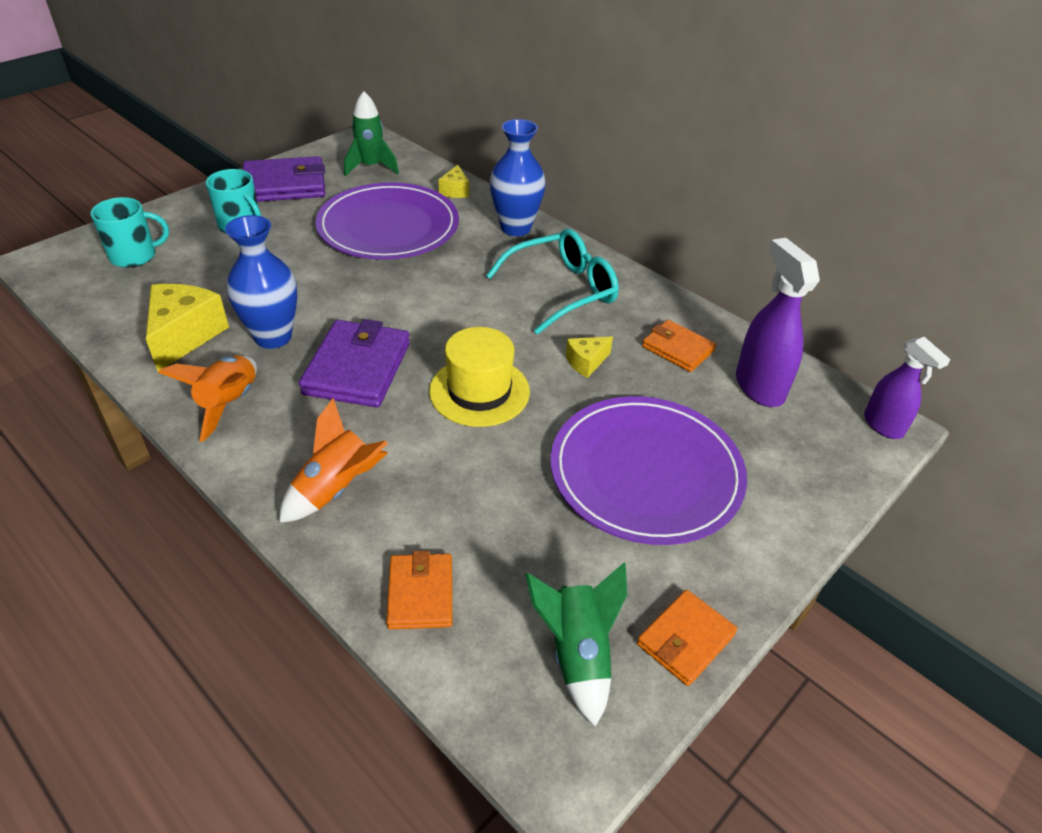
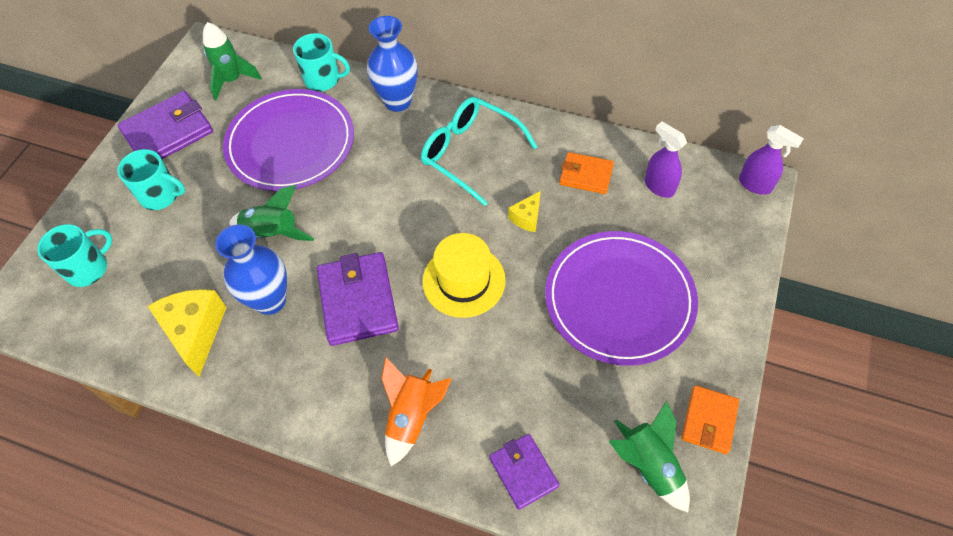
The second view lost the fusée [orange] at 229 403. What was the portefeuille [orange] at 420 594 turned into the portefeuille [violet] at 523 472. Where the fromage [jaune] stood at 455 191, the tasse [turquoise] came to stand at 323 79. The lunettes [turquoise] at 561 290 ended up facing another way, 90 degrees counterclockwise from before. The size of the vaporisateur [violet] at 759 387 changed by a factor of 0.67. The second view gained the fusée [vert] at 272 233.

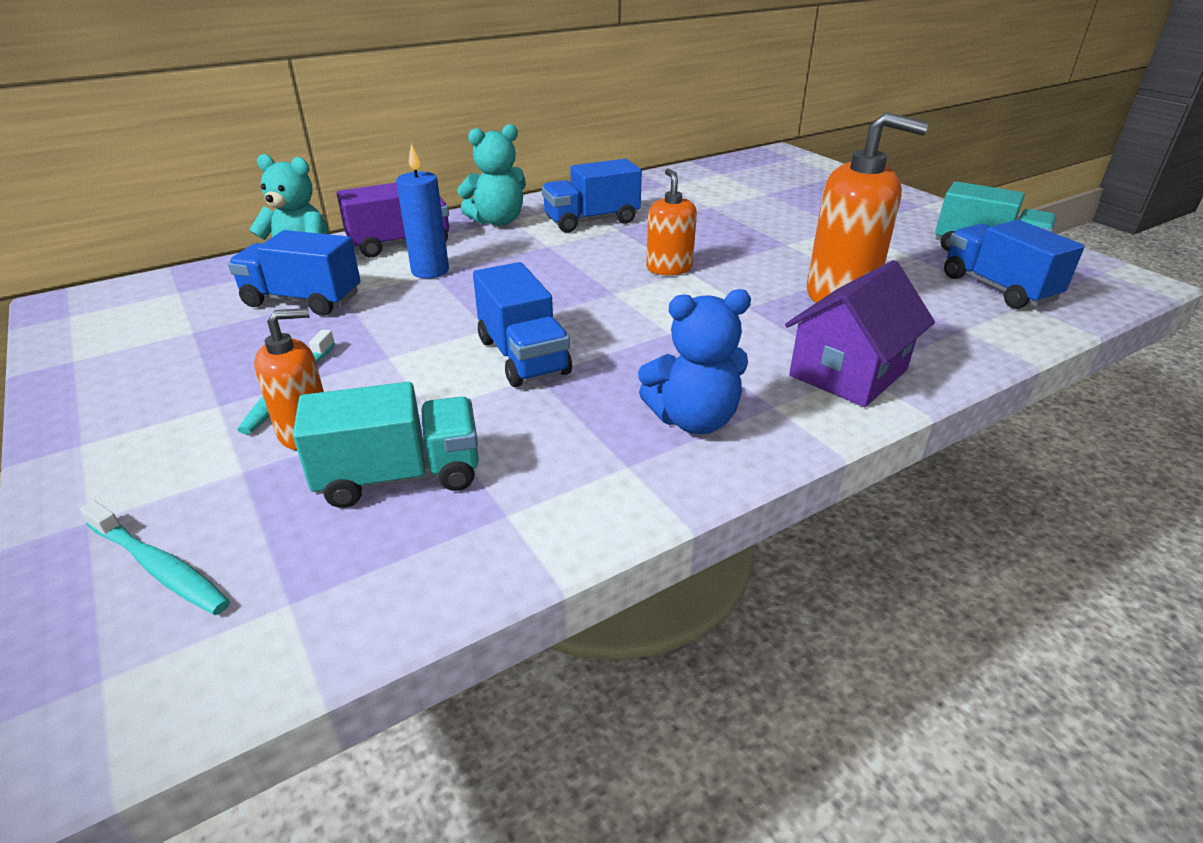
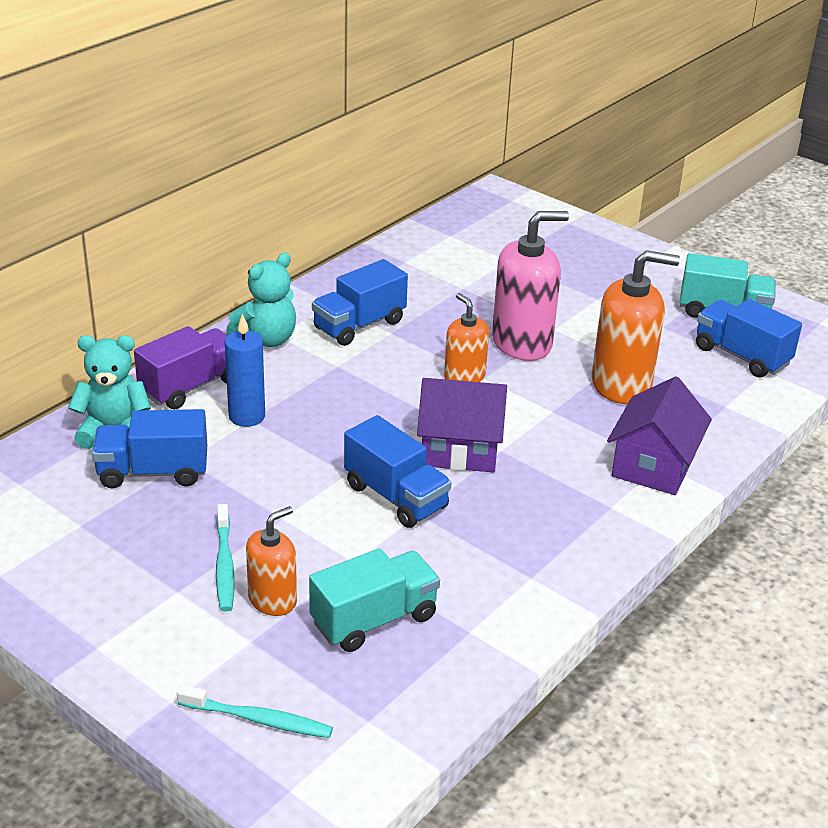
The second view lost the ours en peluche [bleu] at 693 419. The second view gained the maison [violet] at 459 449. The second view gained the distributeur de savon [rose] at 522 343.

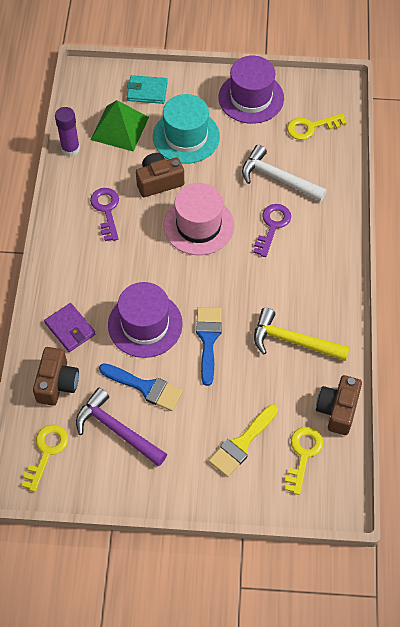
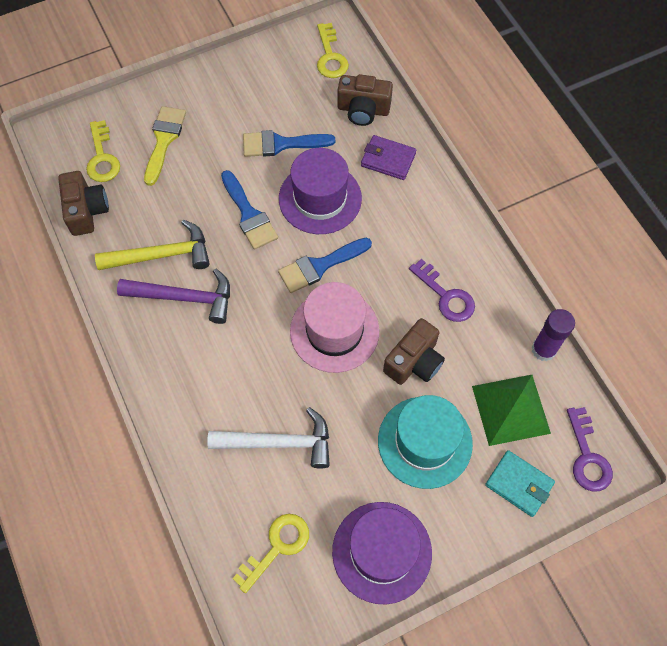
The appareil photo [marron] at 57 383 ended up facing another way, 60 degrees counterclockwise from before. The marteau [violet] ended up elsewhere, having gone from 116 429 to 185 298. The portefeuille [turquoise] at 147 91 ended up facing another way, 60 degrees clockwise from before. The clé [violet] ended up elsewhere, having gone from 272 226 to 587 456. The second view gained the pinceau [bleu] at 319 266.

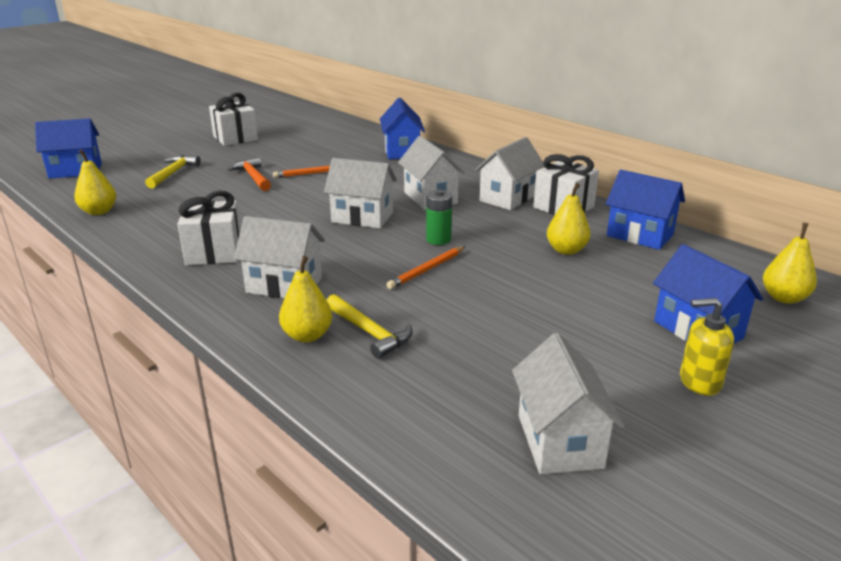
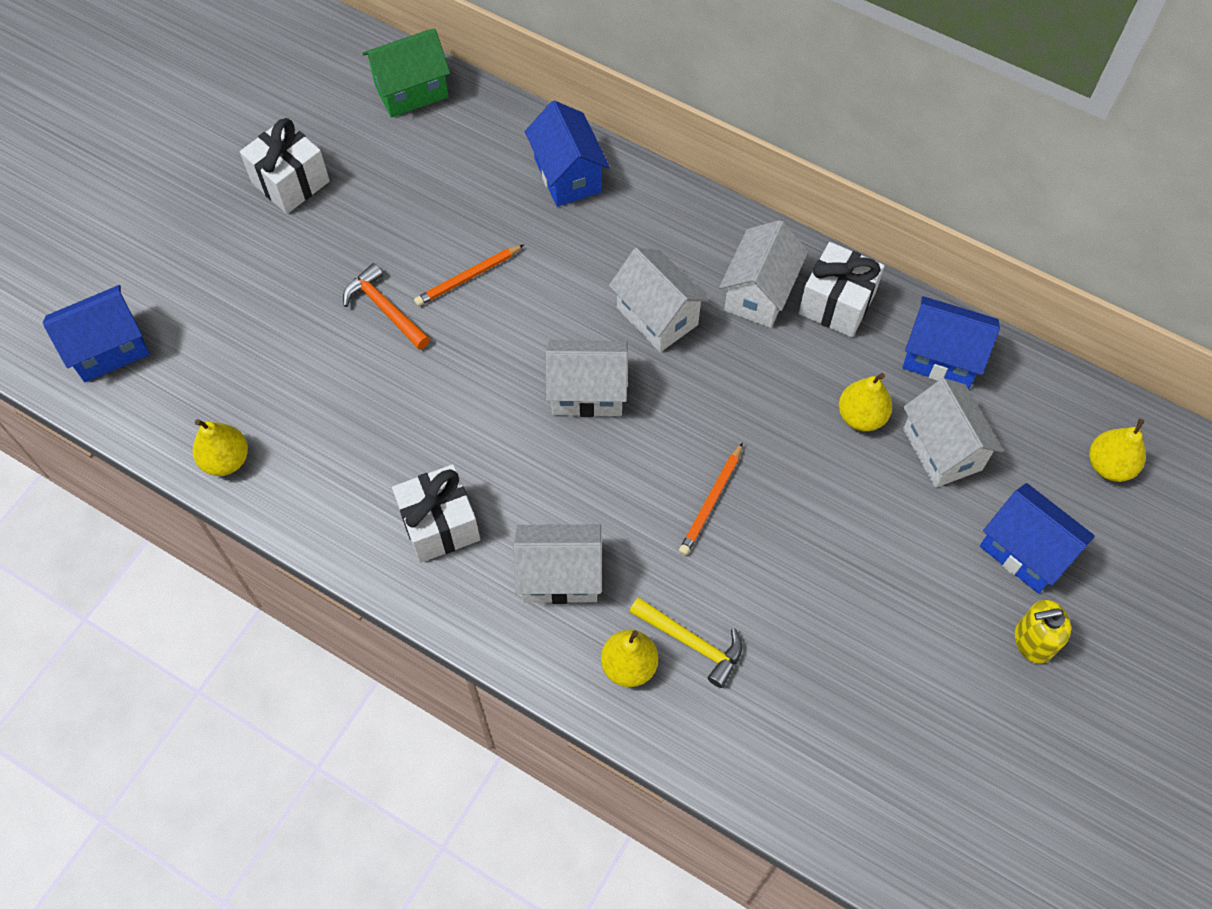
The second view lost the marteau [jaune] at 173 173. The second view lost the pile [vert] at 438 239. The maison [blanc] ended up elsewhere, having gone from 559 441 to 942 449. The second view gained the maison [vert] at 411 91.

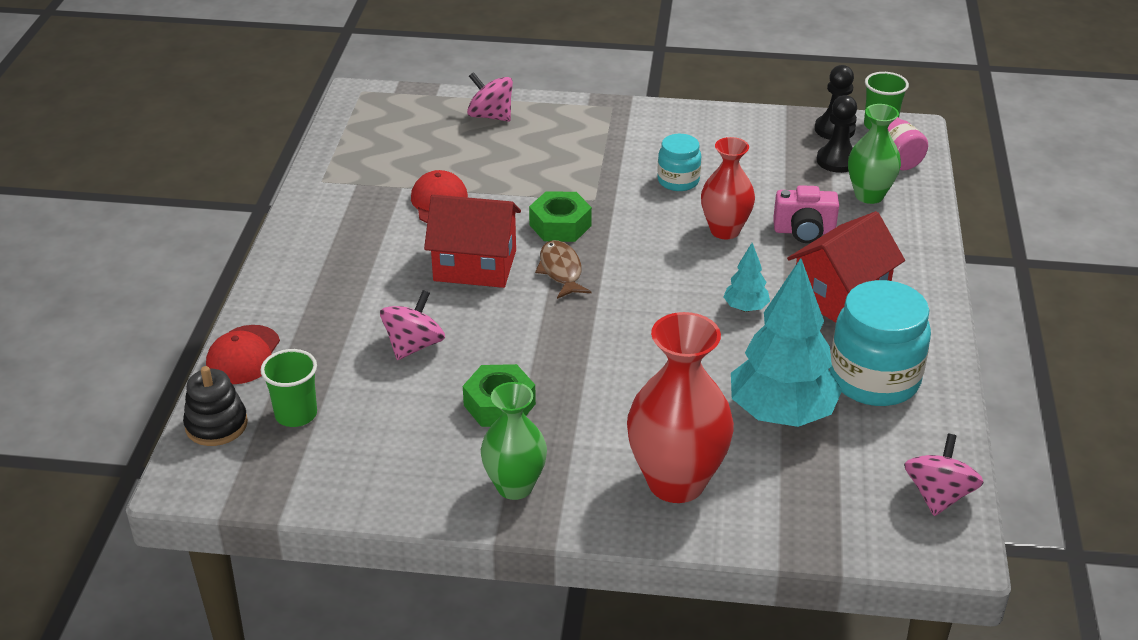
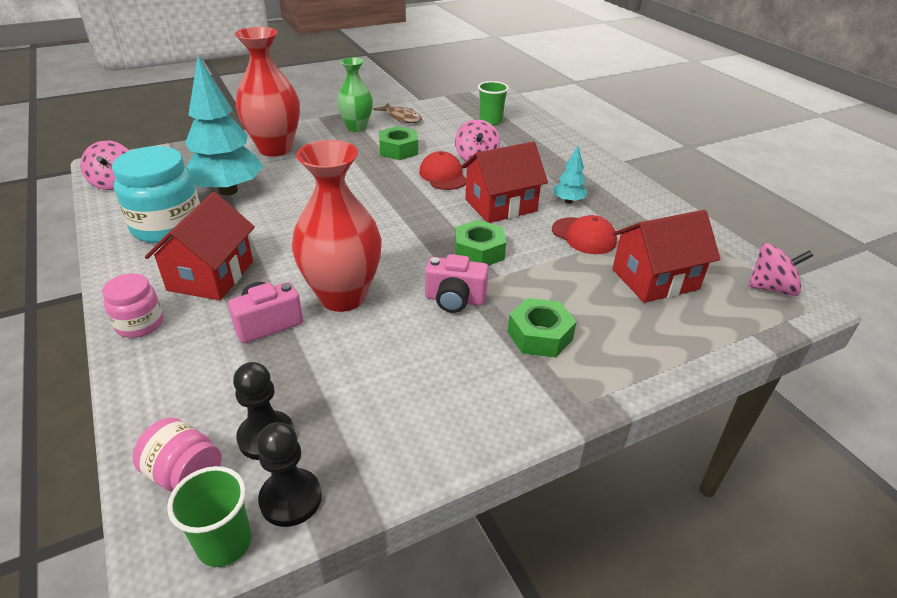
The second view lost the jouet à empiler [noir] at 216 425. The casquette [rouge] ended up elsewhere, having gone from 243 355 to 443 175. The toupie [rose] ended up elsewhere, having gone from 490 116 to 771 288. The poisson [marron] ended up elsewhere, having gone from 561 271 to 401 117. The second view lost the bocal [turquoise] at 678 181. The size of the vase [rouge] at 725 230 changed by a factor of 1.59. The arbre [turquoise] ended up elsewhere, having gone from 745 308 to 568 201. The second view lost the vase [vert] at 869 195. The second view gained the bocal [rose] at 140 324. The second view gained the appareil photo [rose] at 454 299. The second view gained the écrou [vert] at 539 335. The second view gained the maison [rouge] at 655 279.

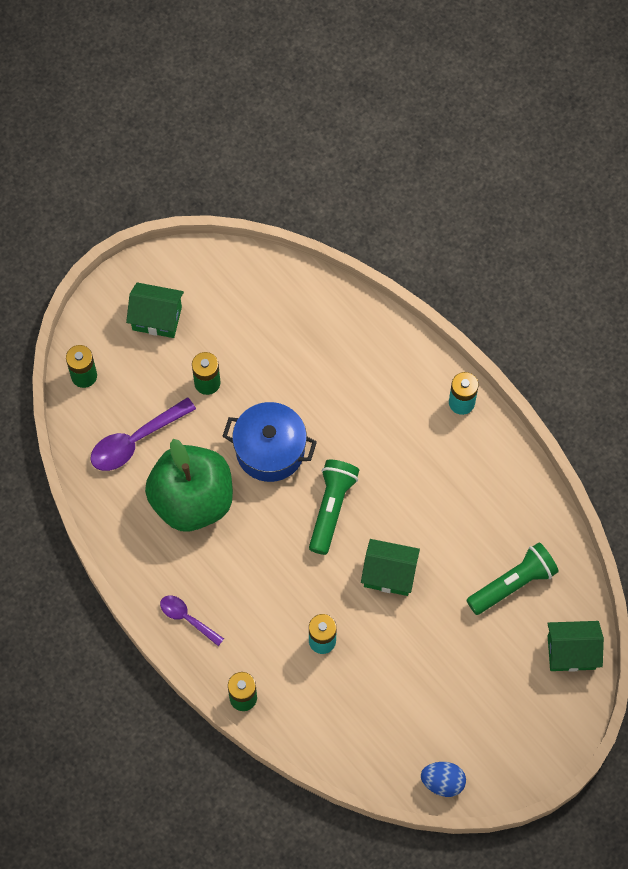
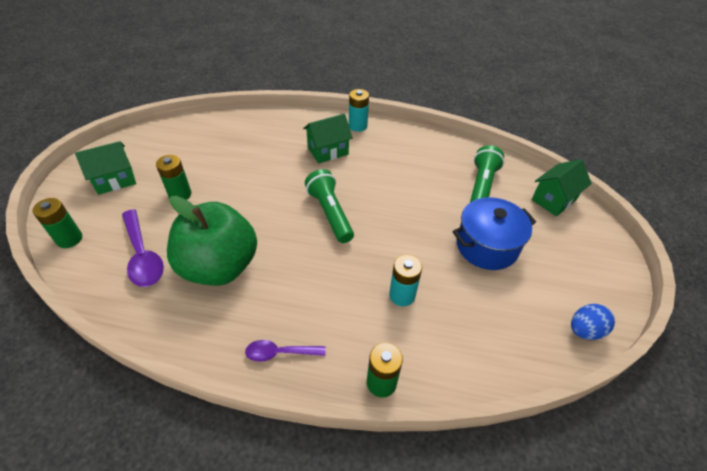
The cuillère [violet] at 135 441 ended up facing another way, 45 degrees counterclockwise from before. The marmite [bleu] ended up elsewhere, having gone from 270 450 to 486 246. The maison [vert] ended up elsewhere, having gone from 389 574 to 328 151.

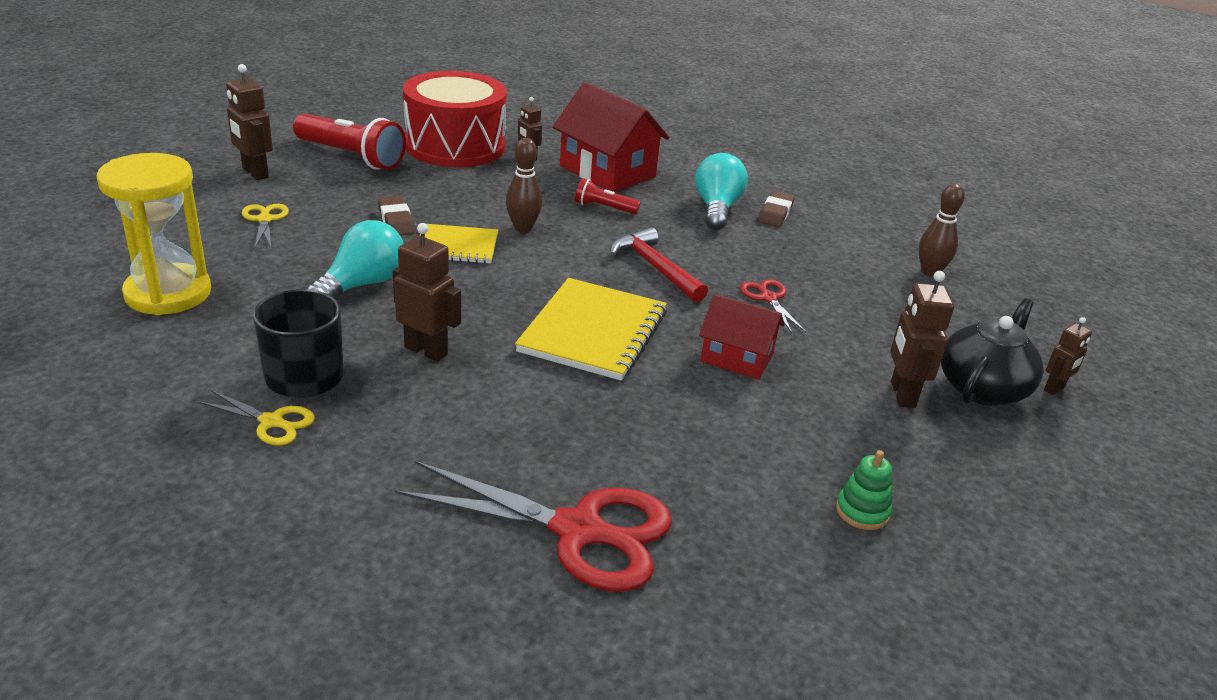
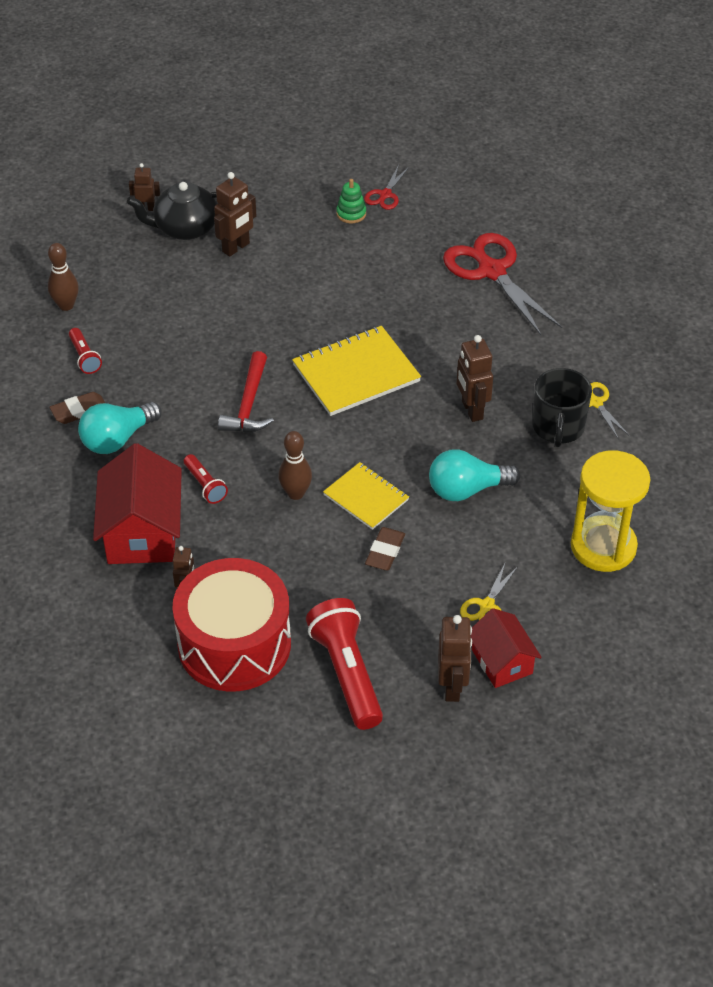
The maison [rouge] ended up elsewhere, having gone from 737 358 to 502 661. The ciseaux [rouge] ended up elsewhere, having gone from 768 298 to 385 195. The second view gained the lampe de poche [rouge] at 84 357.

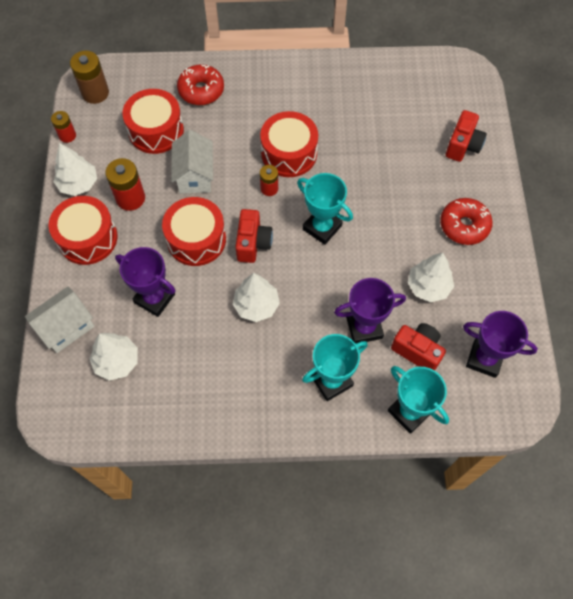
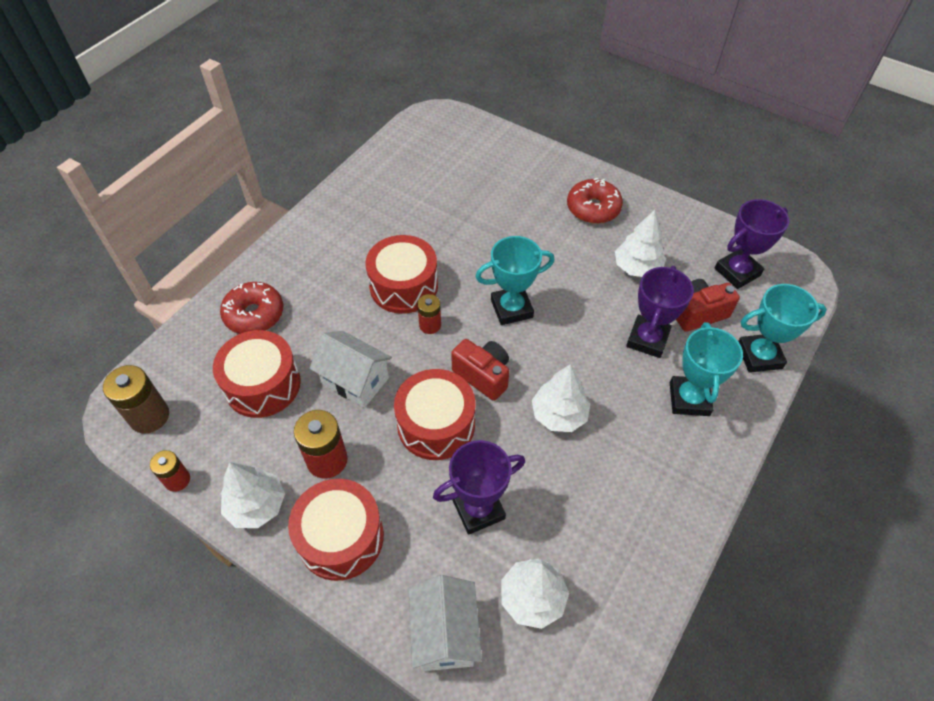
The second view lost the appareil photo [rouge] at 463 145.

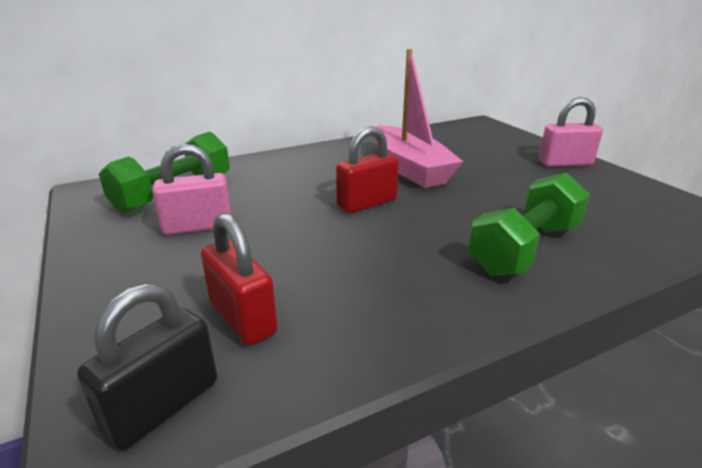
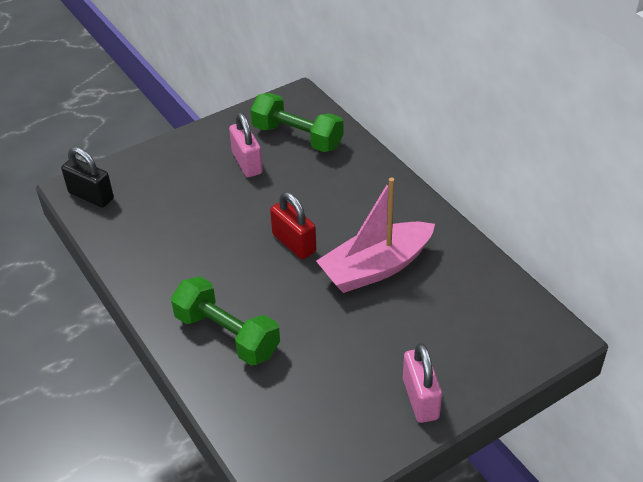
The second view lost the cadenas [rouge] at 242 317.

